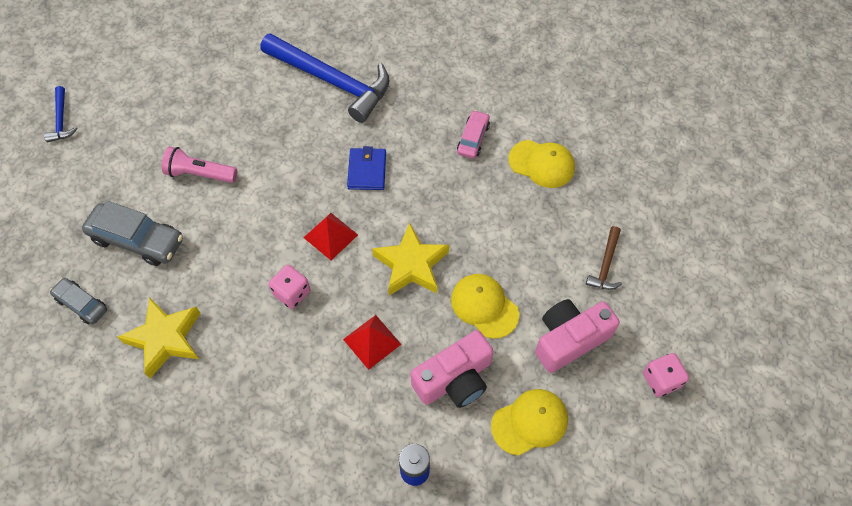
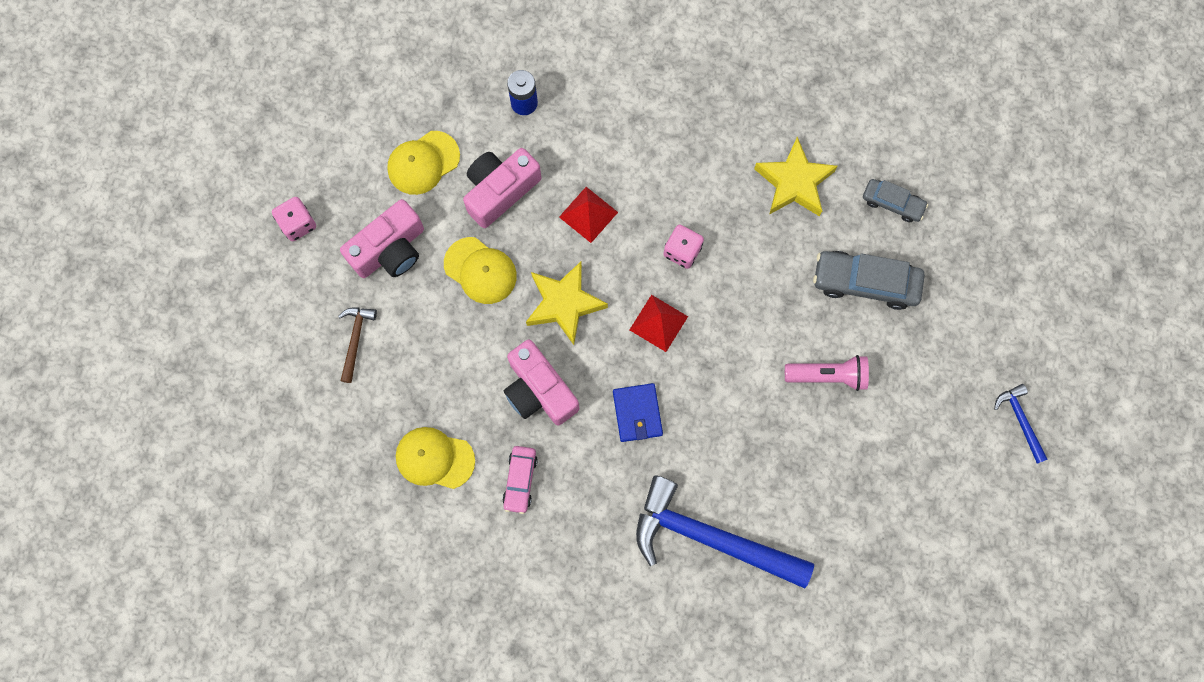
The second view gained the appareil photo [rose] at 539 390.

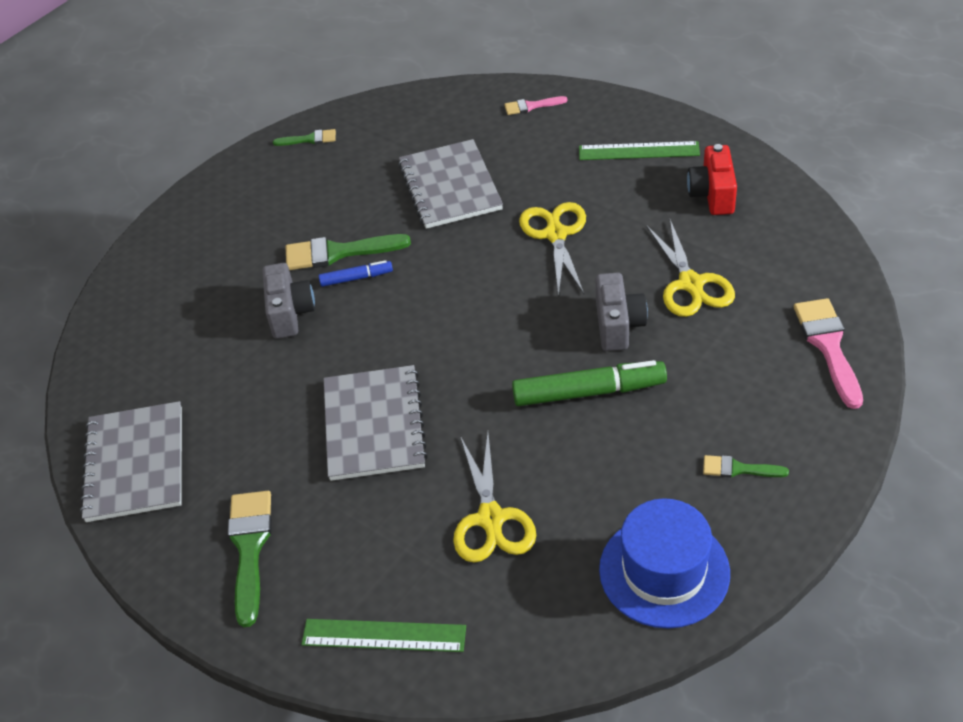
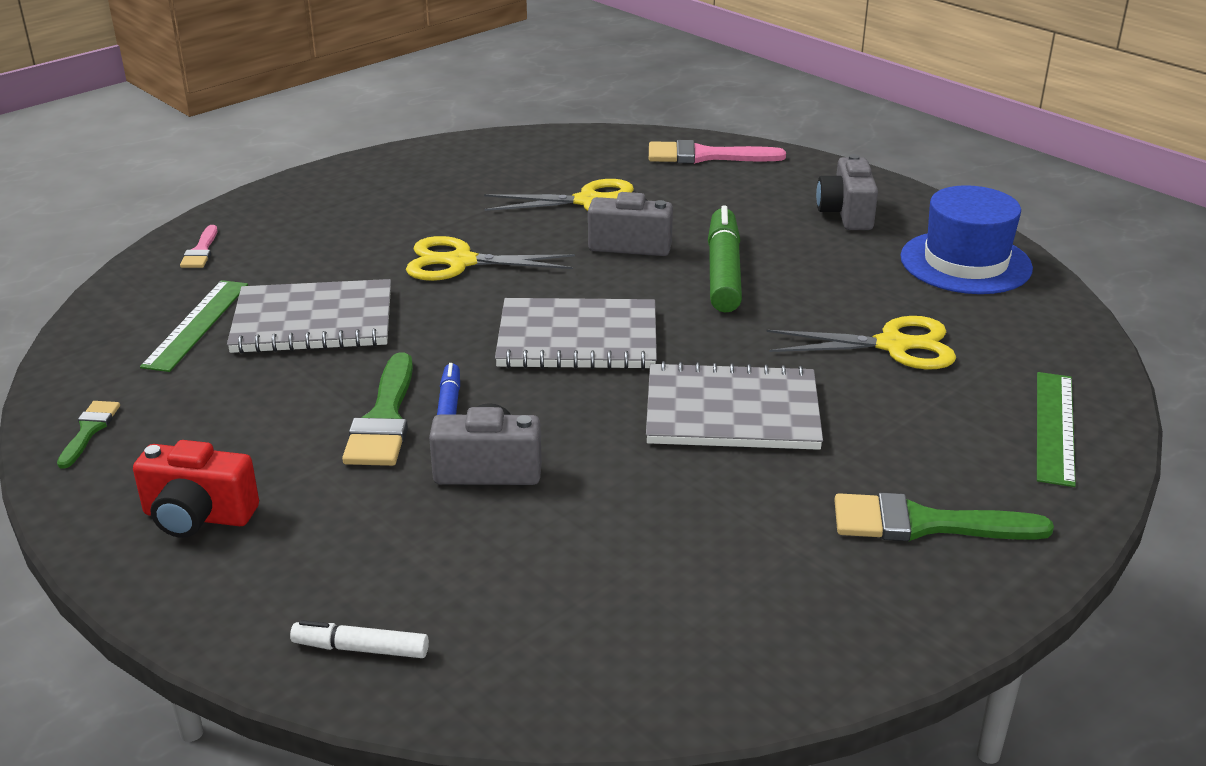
The carnet [gris] ended up elsewhere, having gone from 135 464 to 577 338. The règle [vert] ended up elsewhere, having gone from 638 151 to 197 324. The appareil photo [rouge] ended up elsewhere, having gone from 712 194 to 198 516. Where the pinceau [vert] stood at 738 469, the appareil photo [gris] came to stand at 846 214. The second view gained the feutre [blanc] at 361 648.

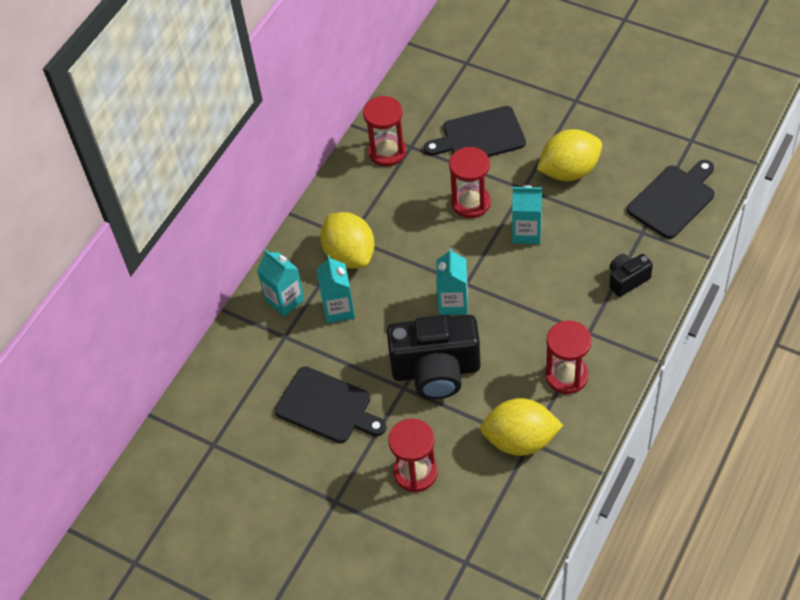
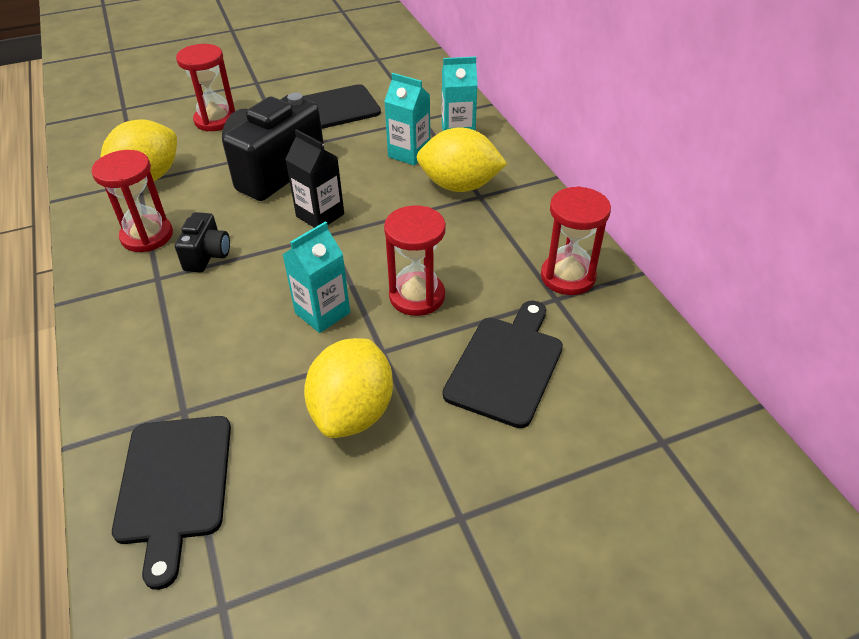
What was the brique de lait [turquoise] at 453 303 turned into the brique de lait [noir] at 320 215. The appareil photo [noir] ended up elsewhere, having gone from 627 280 to 207 256.

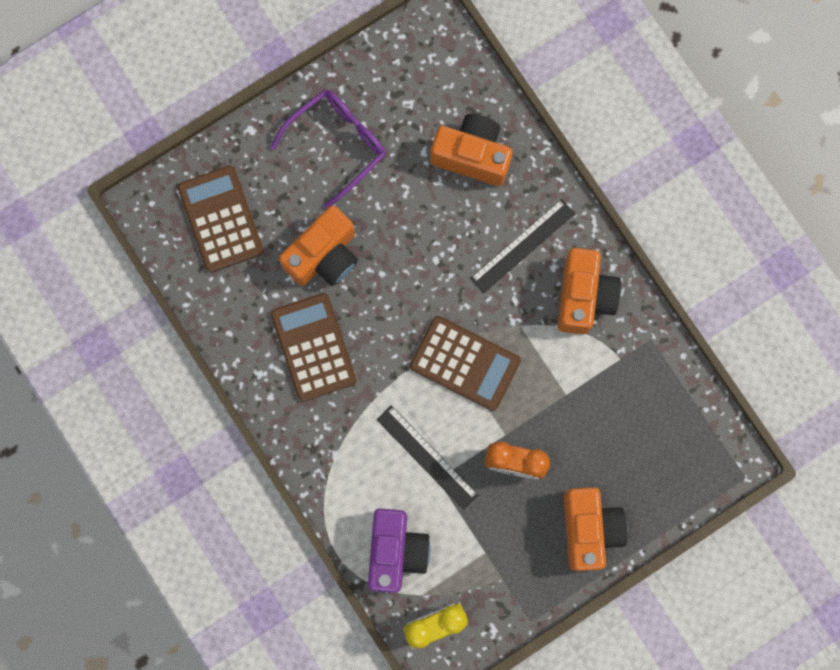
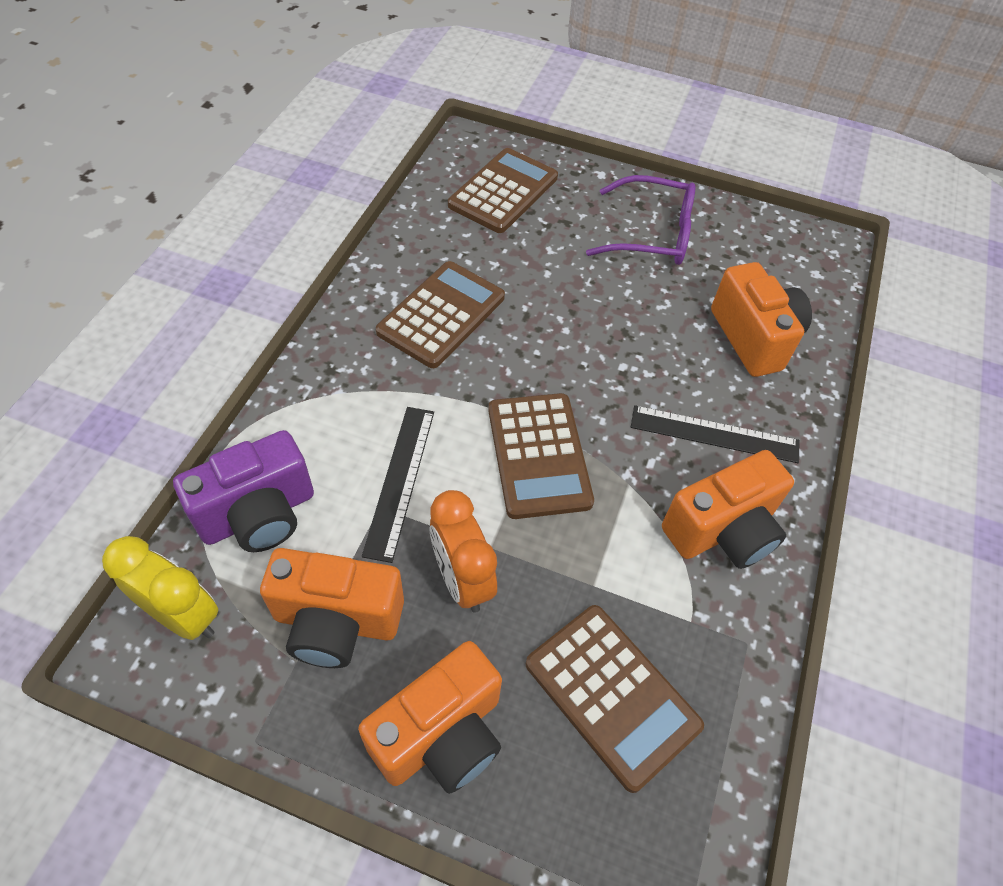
The appareil photo [orange] ended up elsewhere, having gone from 324 256 to 336 622. The second view gained the calculatrice [marron] at 612 694.

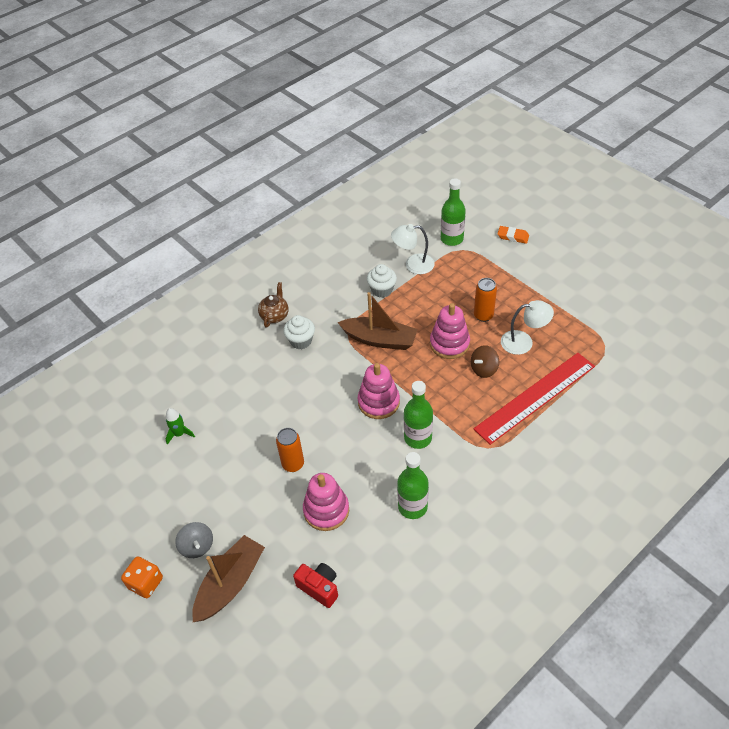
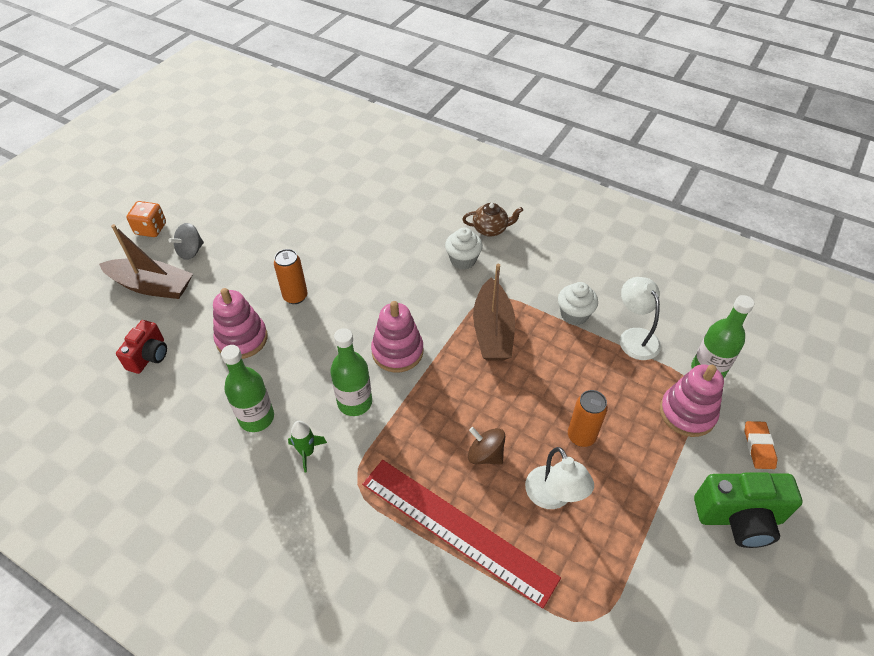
The fusée [vert] ended up elsewhere, having gone from 179 434 to 307 452. The jouet à empiler [rose] ended up elsewhere, having gone from 449 343 to 687 413. The second view gained the appareil photo [vert] at 738 518.

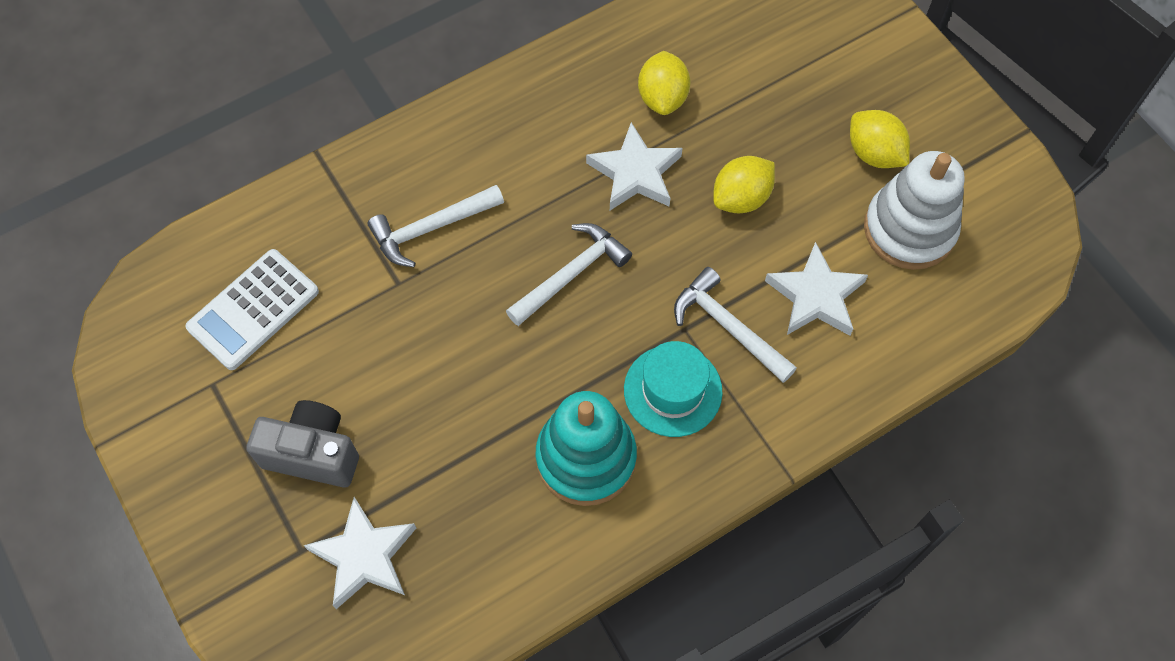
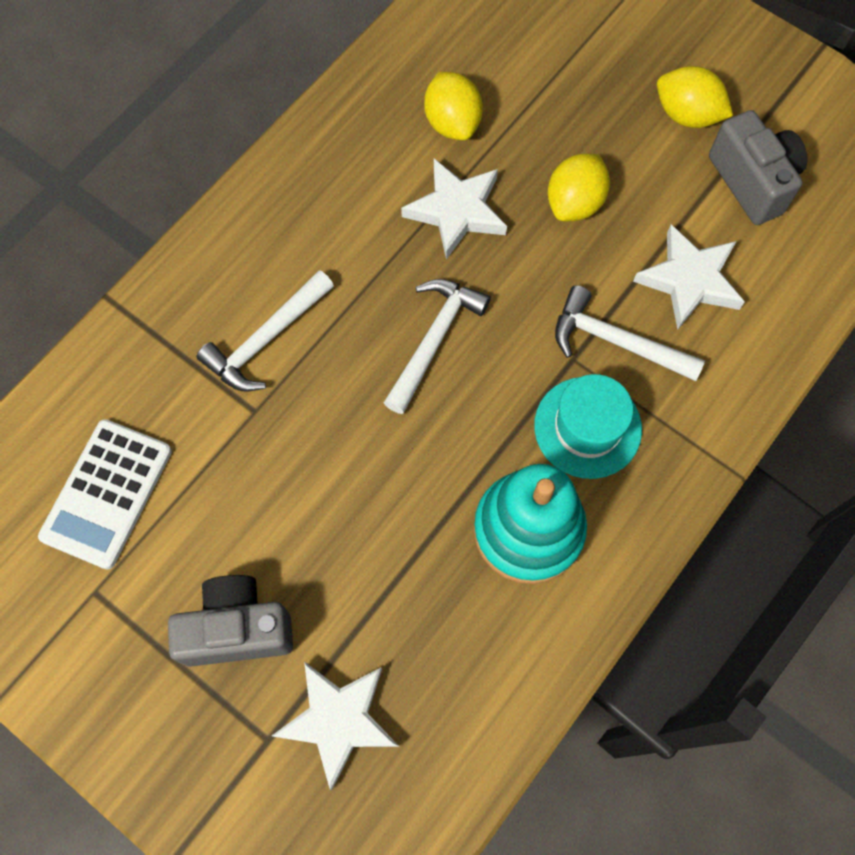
Where the jouet à empiler [blanc] stood at 909 229, the appareil photo [gris] came to stand at 752 181.

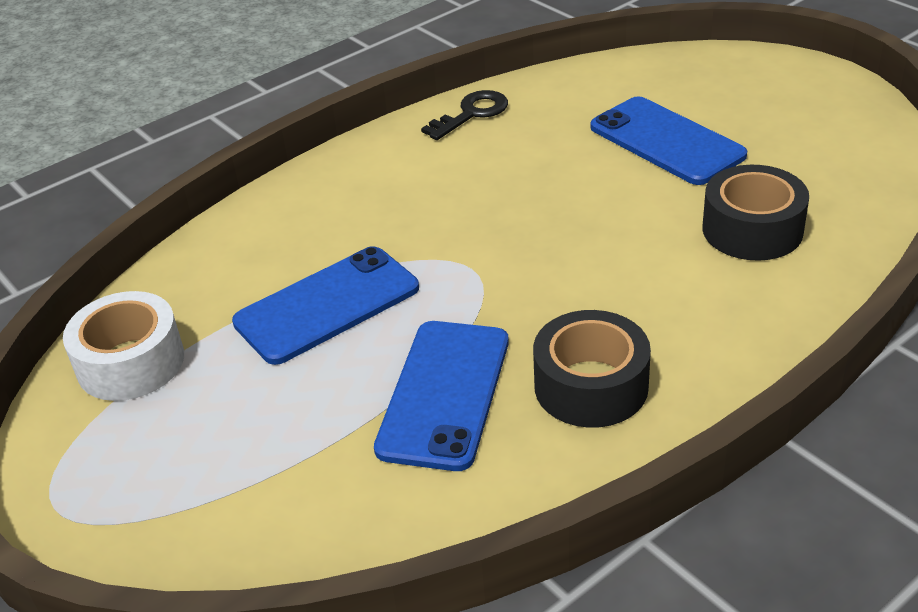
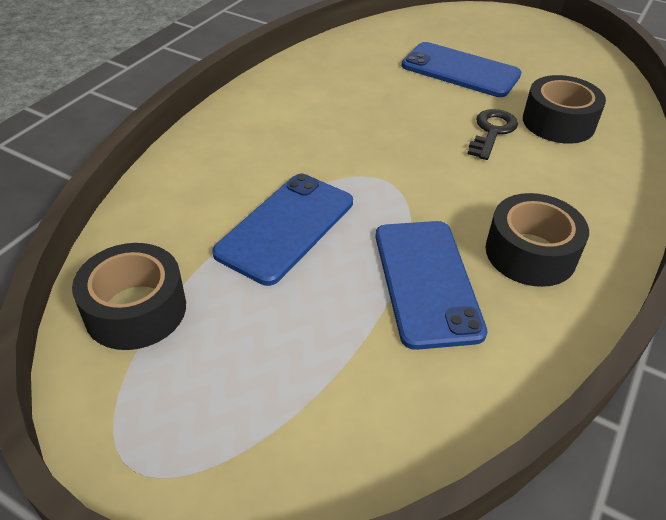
What was the ruban adhésif [blanc] at 131 362 turned into the ruban adhésif [noir] at 135 309. The clé [noir] ended up elsewhere, having gone from 472 113 to 492 131.

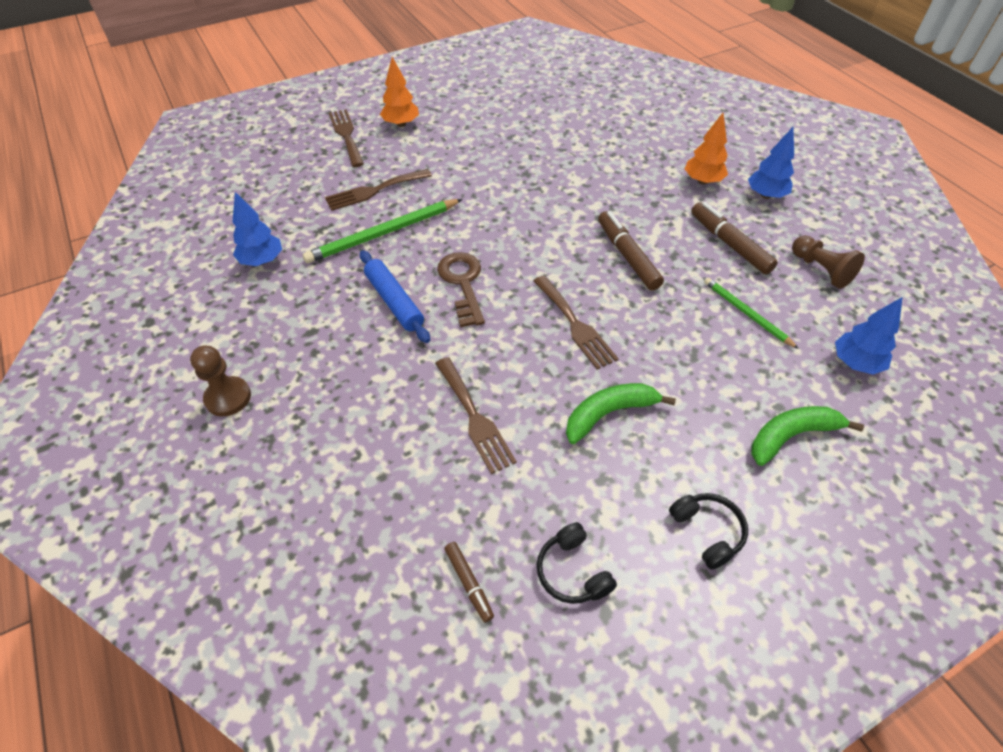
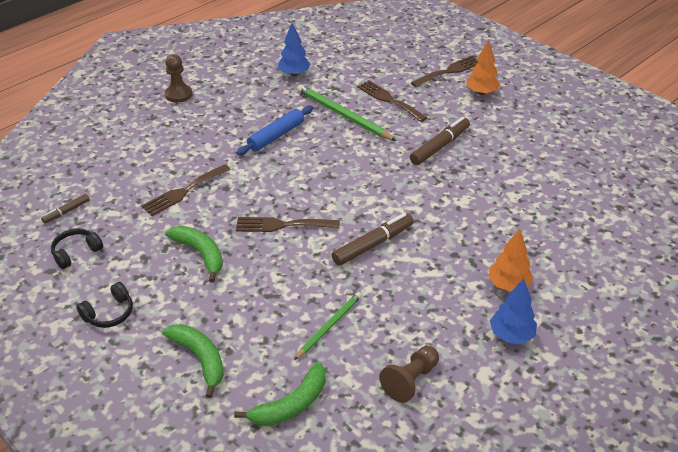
The second view lost the clé [marron] at 462 283. The fourchette [marron] at 575 325 ended up facing another way, 45 degrees clockwise from before. The feutre [marron] ended up elsewhere, having gone from 729 244 to 440 146. Where the arbre [bleu] stood at 855 363, the banane [vert] came to stand at 291 404.

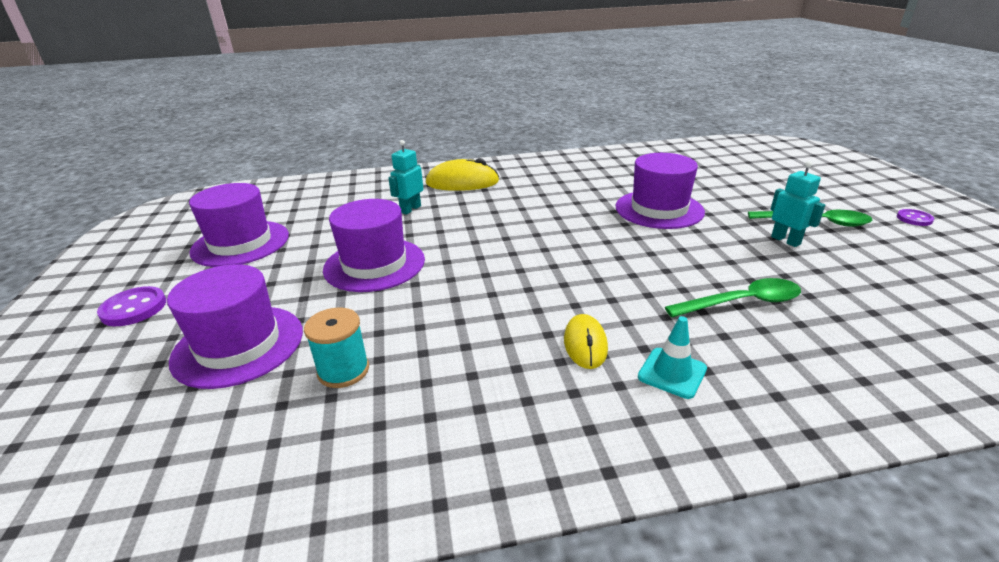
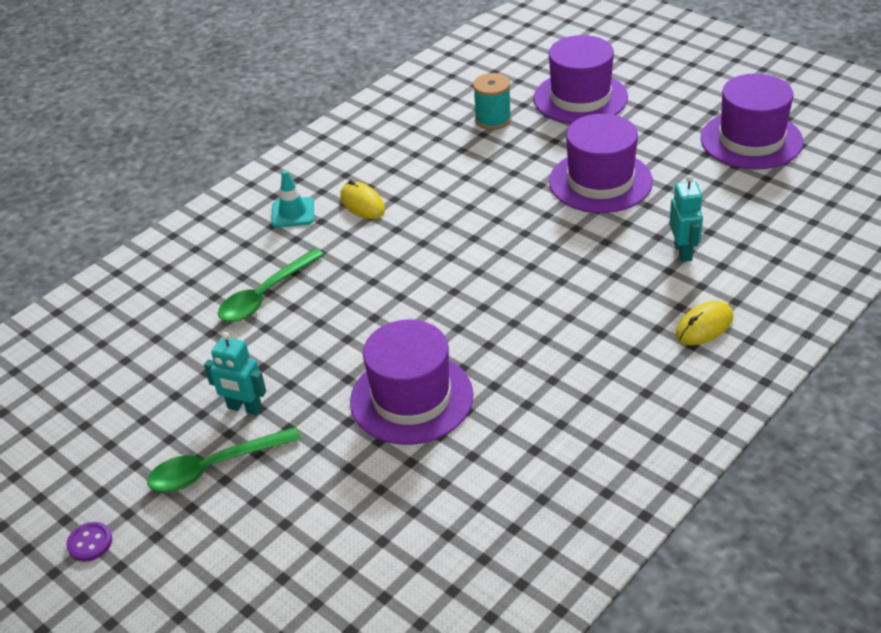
The second view lost the bouton [violet] at 134 308. The size of the souris [jaune] at 462 182 changed by a factor of 0.62.

